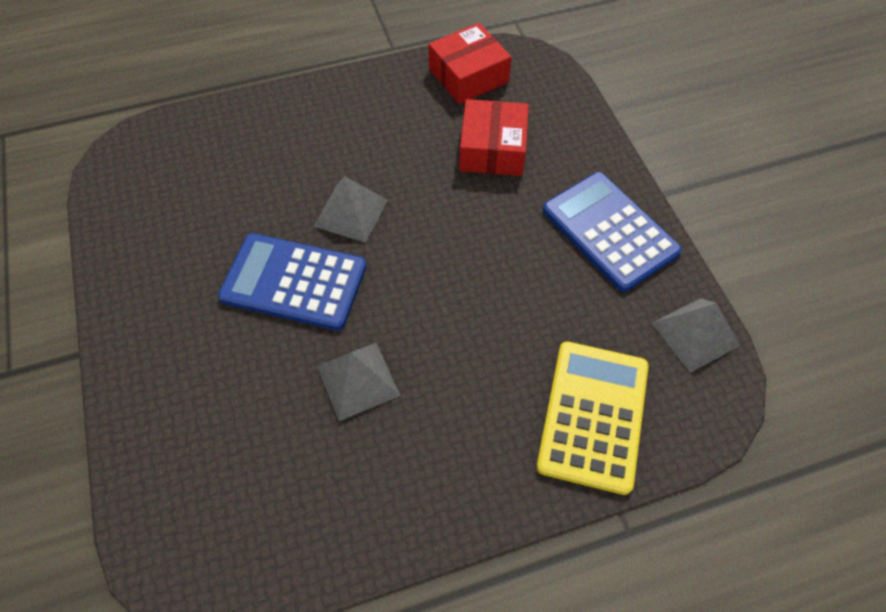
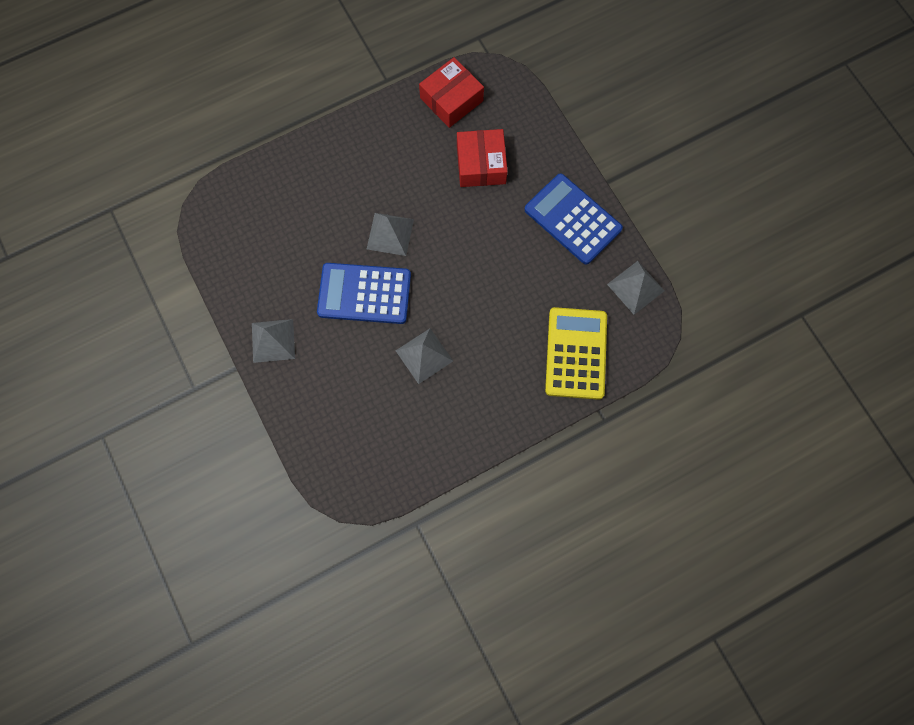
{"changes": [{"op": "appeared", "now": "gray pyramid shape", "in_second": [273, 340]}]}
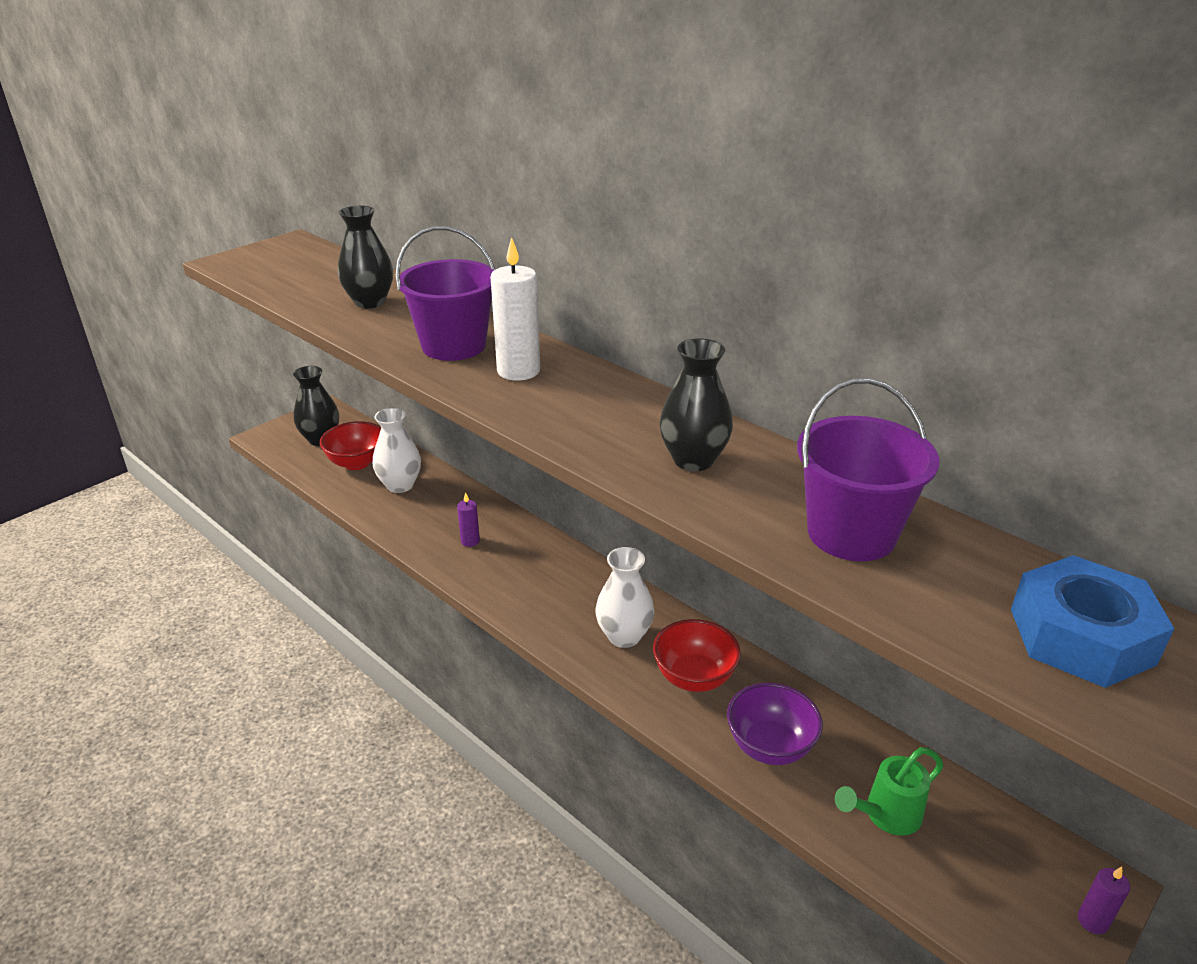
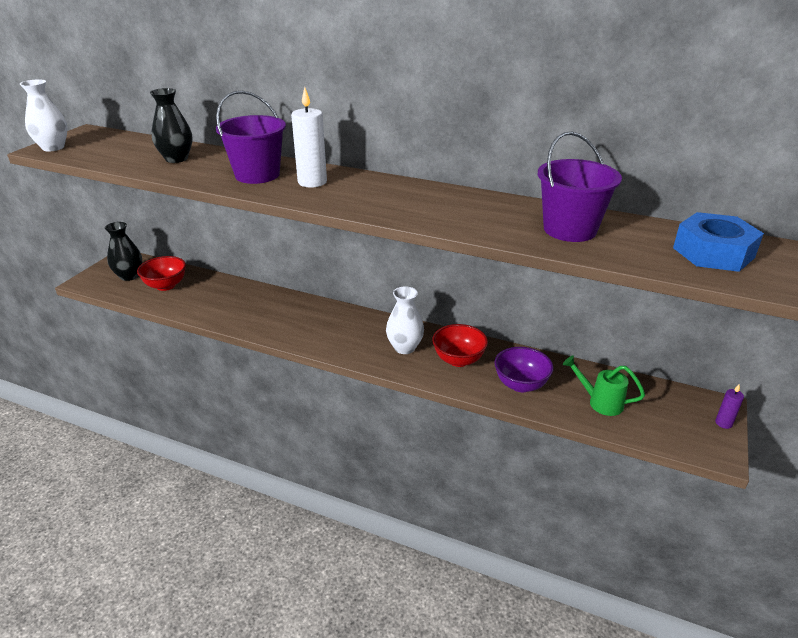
{"changes": [{"op": "missing", "was": "jet-black flower vase", "in_first": [693, 460]}, {"op": "relocated", "was": "pure white flower vase", "in_first": [400, 485], "in_second": [53, 147]}, {"op": "missing", "was": "purple pillar candle", "in_first": [470, 541]}, {"op": "spun", "was": "green watering pot", "in_first": [886, 815], "in_second": [600, 402], "clockwise": 75}]}
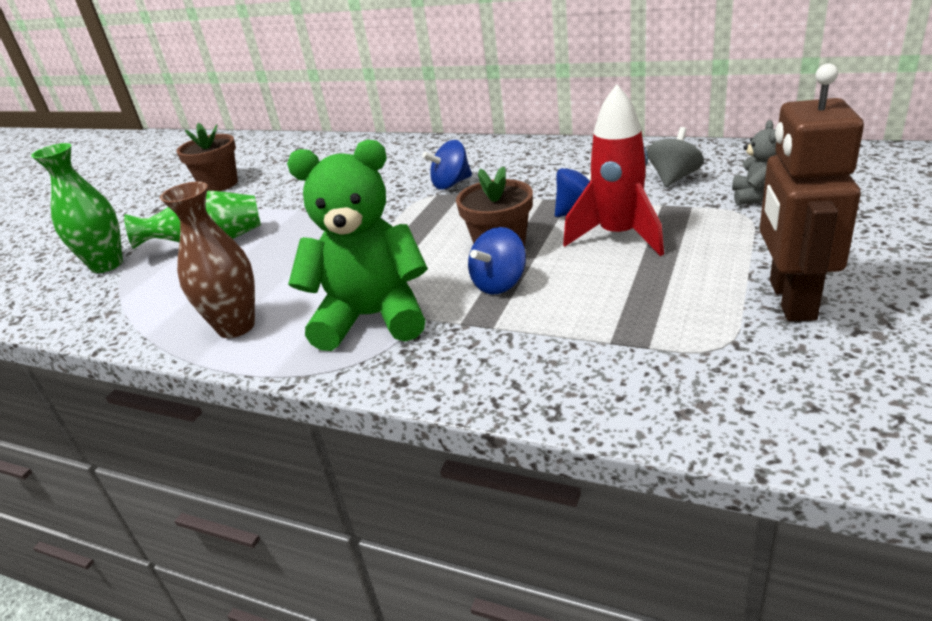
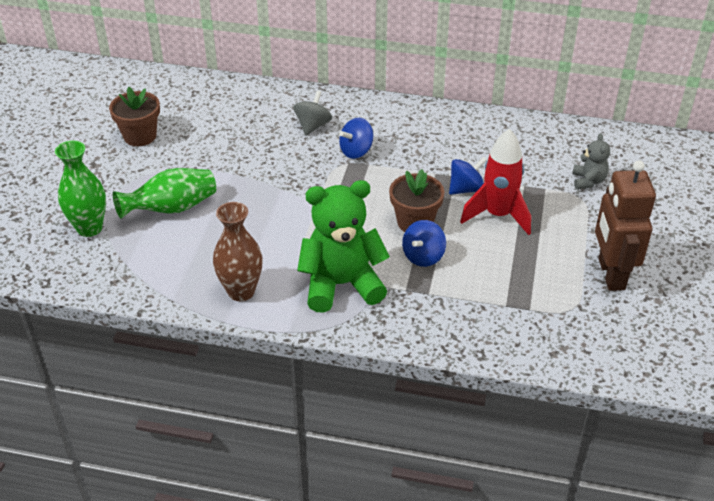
{"changes": [{"op": "relocated", "was": "gray spinning top", "in_first": [674, 178], "in_second": [313, 126]}]}
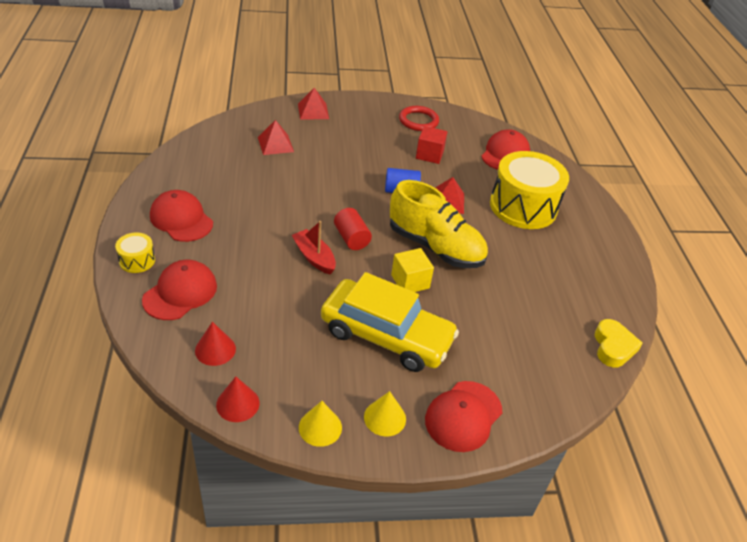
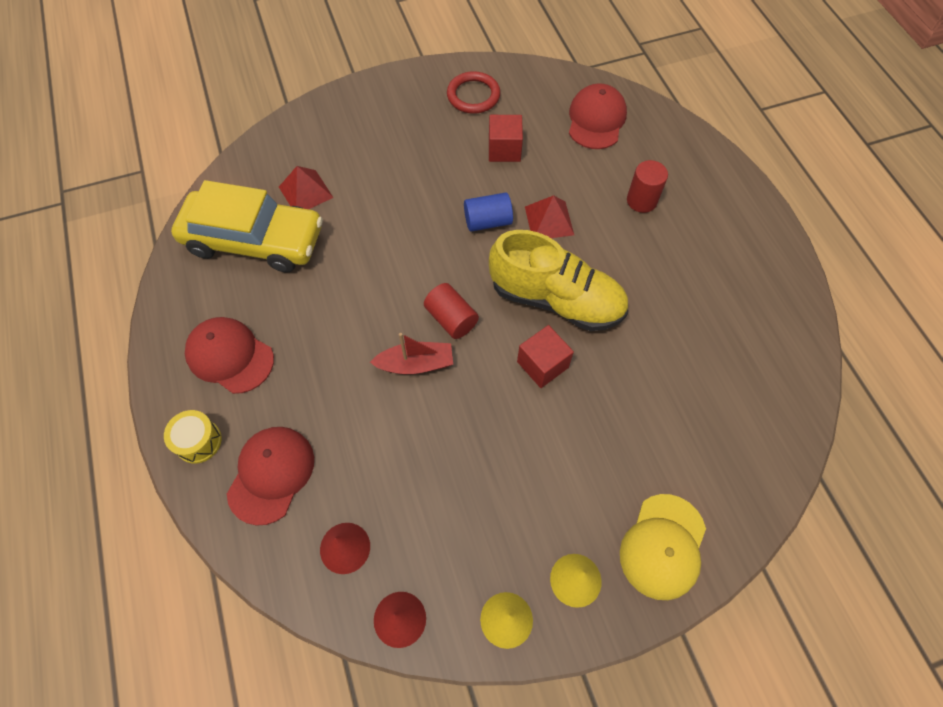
{"changes": [{"op": "missing", "was": "scarlet pyramid shape", "in_first": [313, 111]}, {"op": "exchanged", "was": "bright yellow snare drum", "now": "scarlet solid cylinder", "in_first": [523, 206], "in_second": [641, 200]}, {"op": "spun", "was": "scarlet toy boat", "in_first": [314, 257], "in_second": [416, 364], "clockwise": 135}, {"op": "colour", "was": "bright yellow solid cube", "now": "scarlet solid cube", "in_first": [410, 281], "in_second": [542, 364]}, {"op": "relocated", "was": "bright yellow car", "in_first": [386, 335], "in_second": [254, 240]}, {"op": "missing", "was": "bright yellow heart", "in_first": [613, 347]}, {"op": "colour", "was": "scarlet cap", "now": "bright yellow cap", "in_first": [463, 416], "in_second": [663, 546]}]}
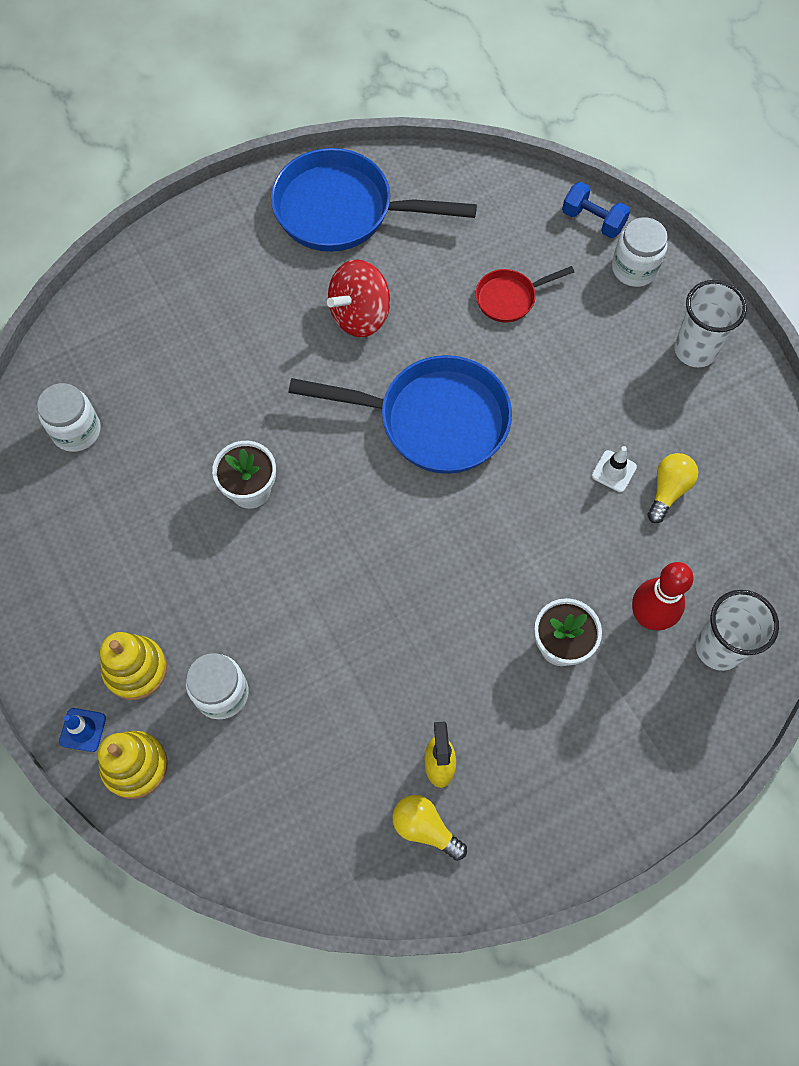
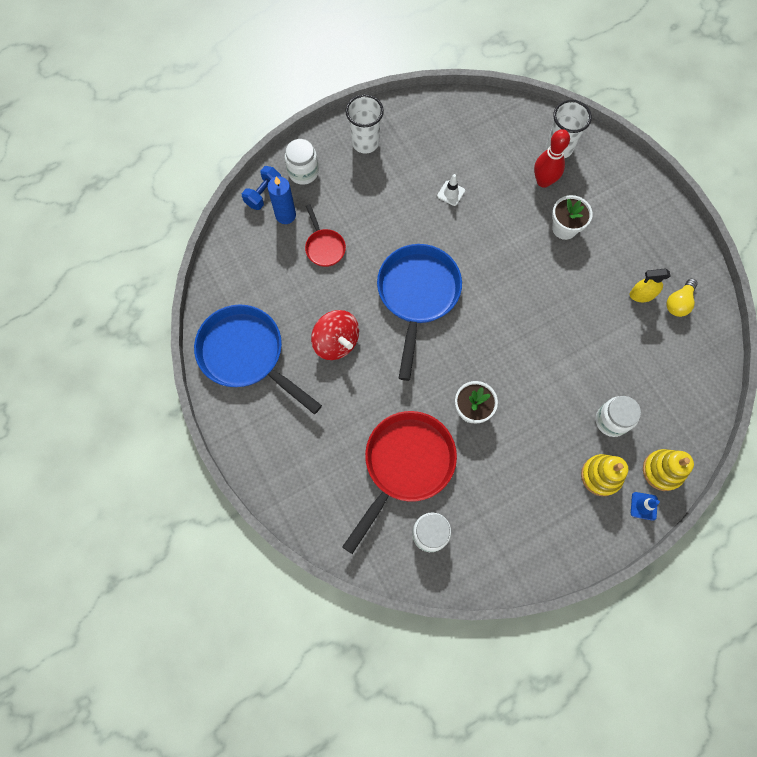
{"changes": [{"op": "spun", "was": "royal blue pan", "in_first": [343, 211], "in_second": [246, 355], "clockwise": 120}, {"op": "missing", "was": "bright yellow lightbulb", "in_first": [668, 490]}, {"op": "appeared", "now": "royal blue pillar candle", "in_second": [285, 215]}, {"op": "appeared", "now": "scarlet pan", "in_second": [405, 465]}]}
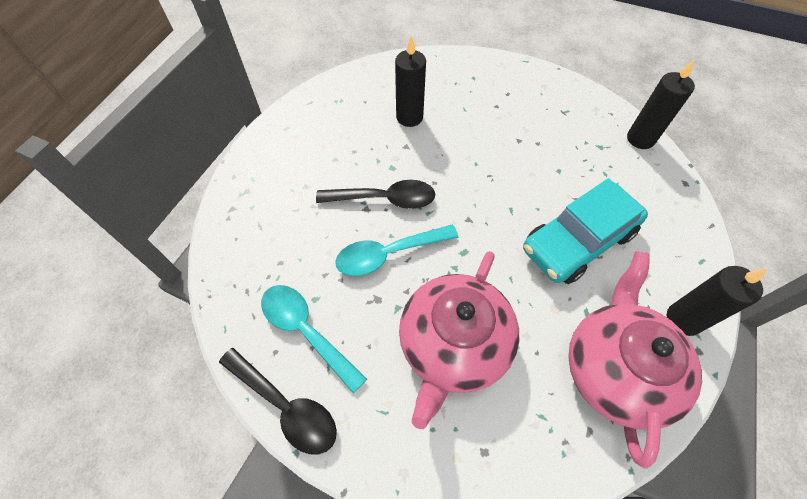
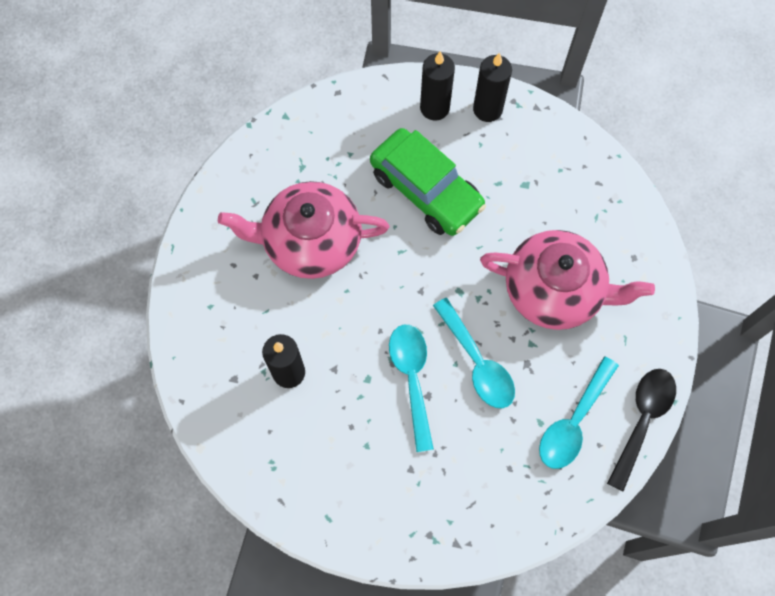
{"changes": [{"op": "relocated", "was": "jet-black pillar candle", "in_first": [640, 139], "in_second": [434, 108]}, {"op": "colour", "was": "aqua car", "now": "green car", "in_first": [578, 241], "in_second": [426, 190]}, {"op": "colour", "was": "jet-black spoon", "now": "aqua spoon", "in_first": [384, 199], "in_second": [412, 378]}, {"op": "relocated", "was": "rose-pink teapot", "in_first": [616, 369], "in_second": [310, 241]}]}
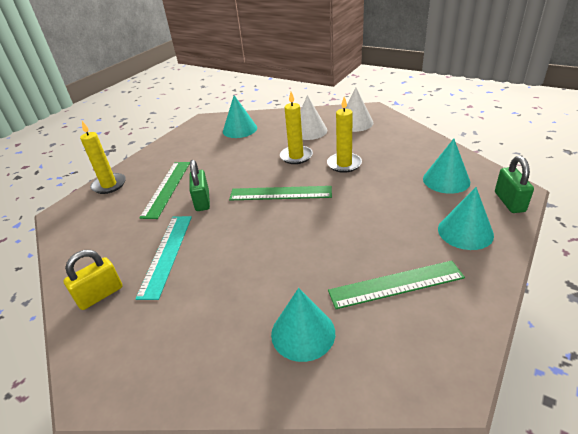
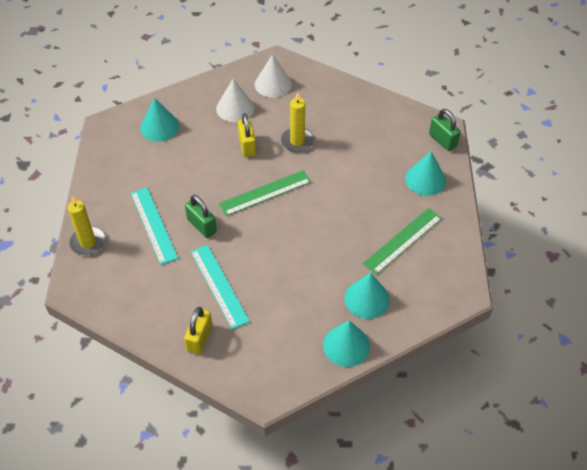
{"changes": [{"op": "exchanged", "was": "bright yellow pillar candle", "now": "bright yellow padlock", "in_first": [296, 156], "in_second": [247, 146]}, {"op": "relocated", "was": "aqua cone", "in_first": [446, 180], "in_second": [346, 345]}, {"op": "colour", "was": "green ruler", "now": "aqua ruler", "in_first": [166, 188], "in_second": [153, 225]}]}
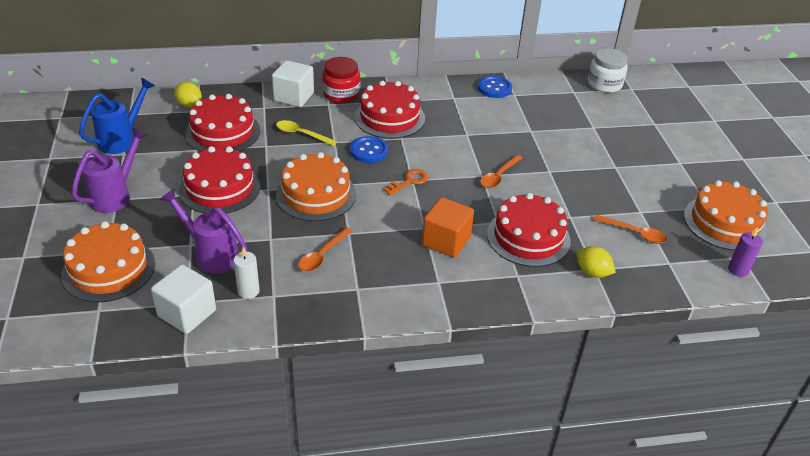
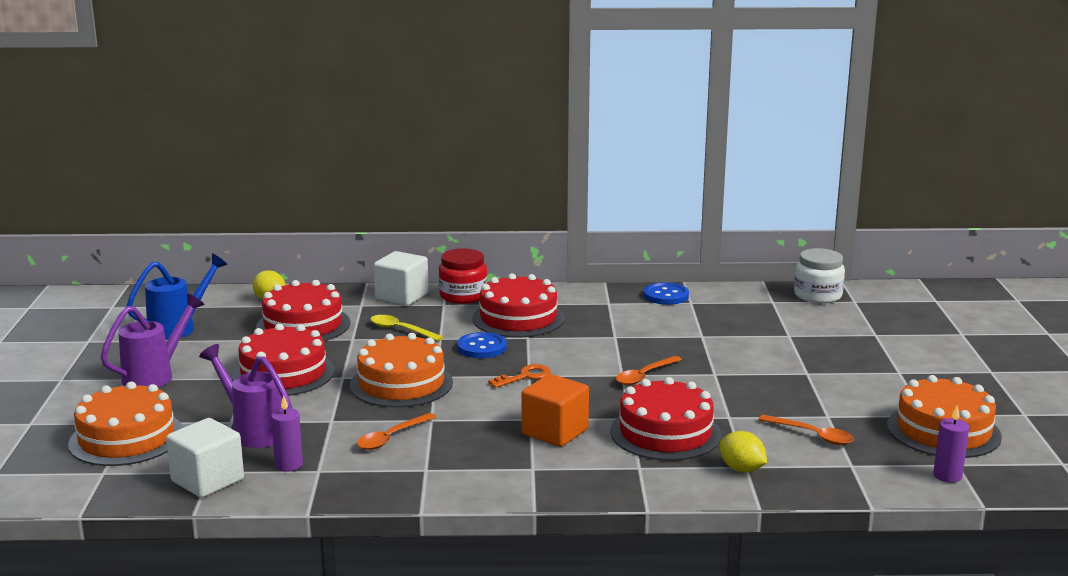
{"changes": [{"op": "colour", "was": "pure white pillar candle", "now": "purple pillar candle", "in_first": [248, 291], "in_second": [289, 465]}]}
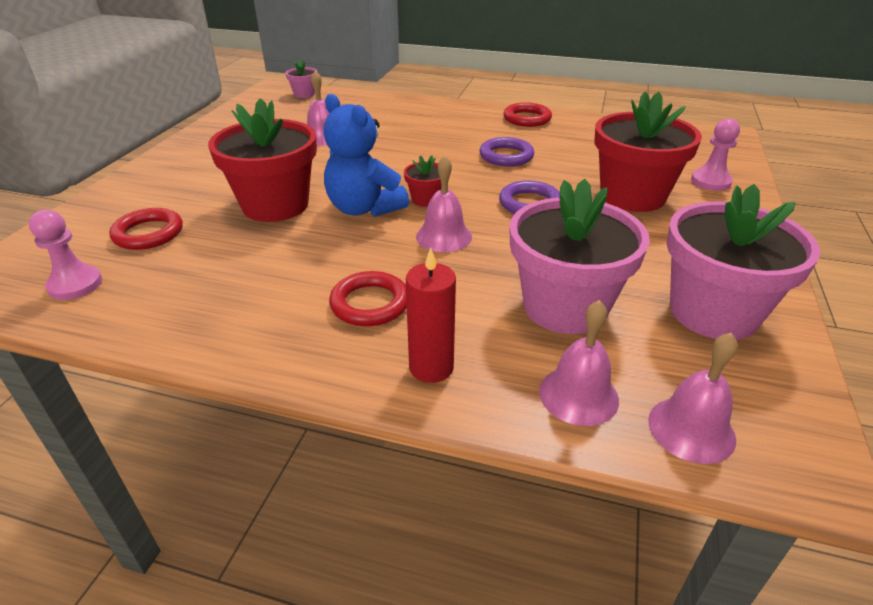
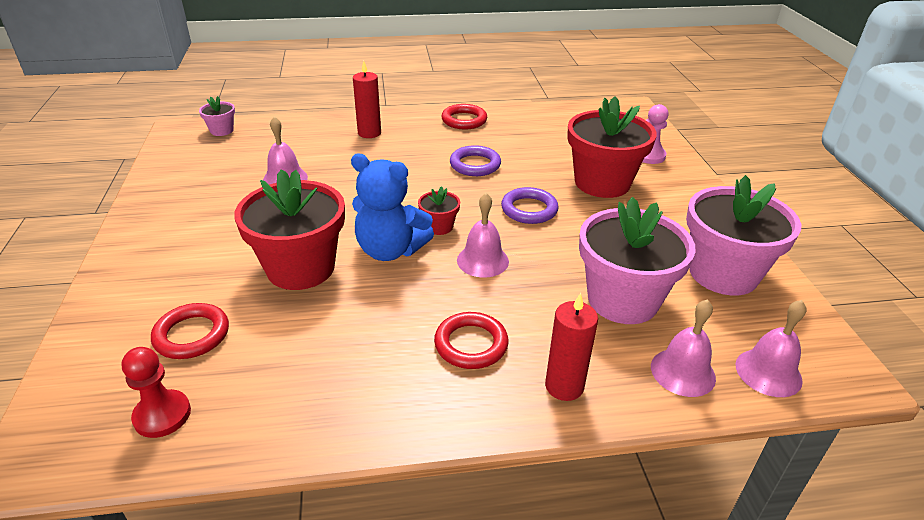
{"changes": [{"op": "colour", "was": "rose-pink chess pawn", "now": "scarlet chess pawn", "in_first": [75, 285], "in_second": [162, 415]}, {"op": "appeared", "now": "scarlet pillar candle", "in_second": [369, 133]}]}
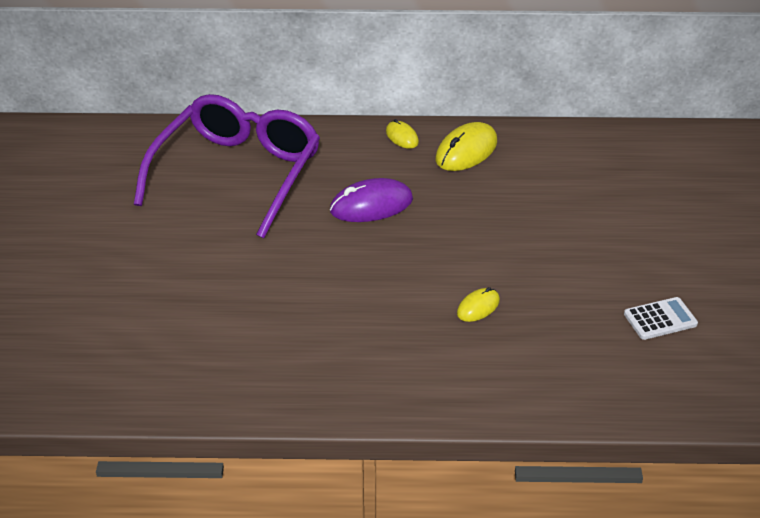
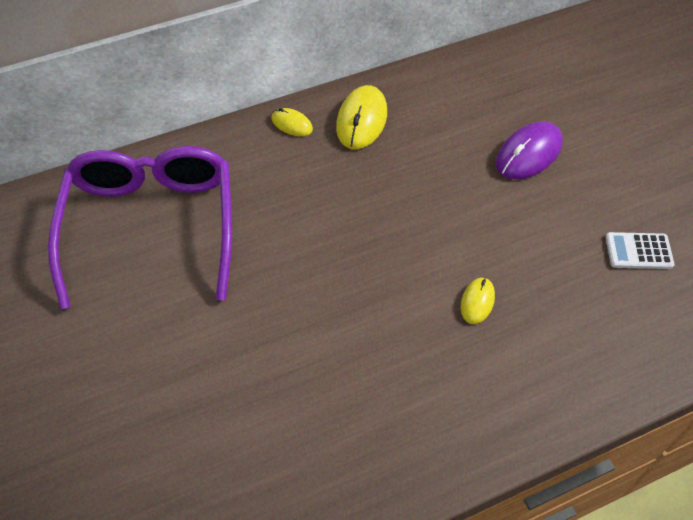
{"changes": [{"op": "relocated", "was": "purple computer mouse", "in_first": [371, 205], "in_second": [528, 153]}, {"op": "spun", "was": "pure white calculator", "in_first": [660, 319], "in_second": [638, 251], "clockwise": -135}]}
